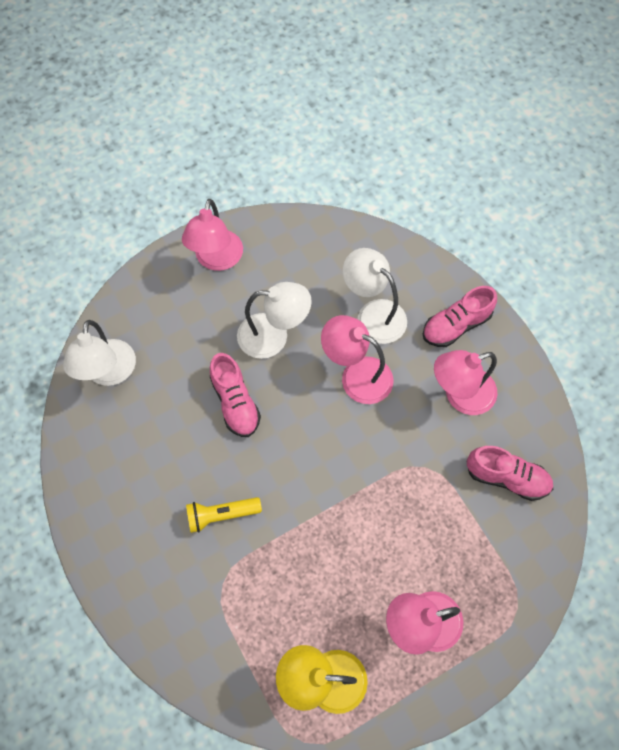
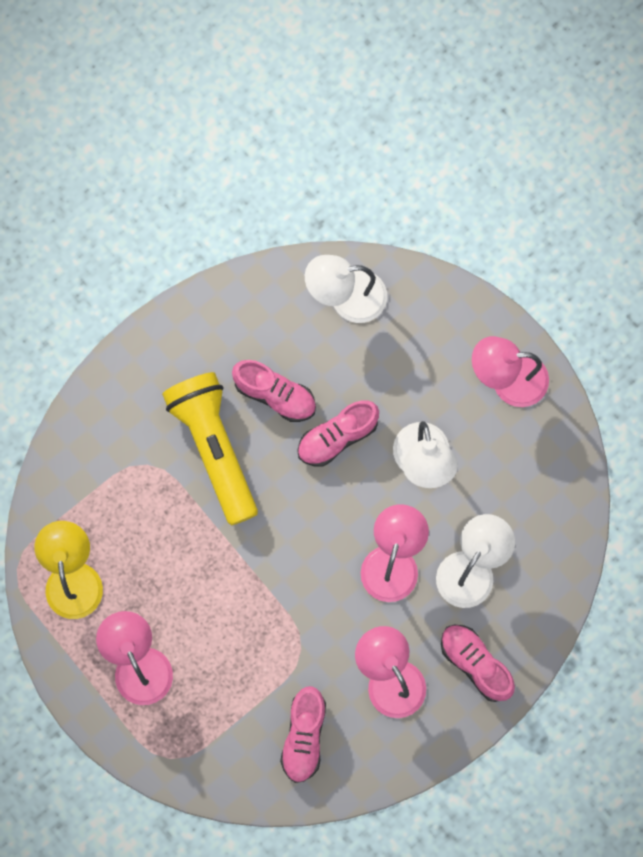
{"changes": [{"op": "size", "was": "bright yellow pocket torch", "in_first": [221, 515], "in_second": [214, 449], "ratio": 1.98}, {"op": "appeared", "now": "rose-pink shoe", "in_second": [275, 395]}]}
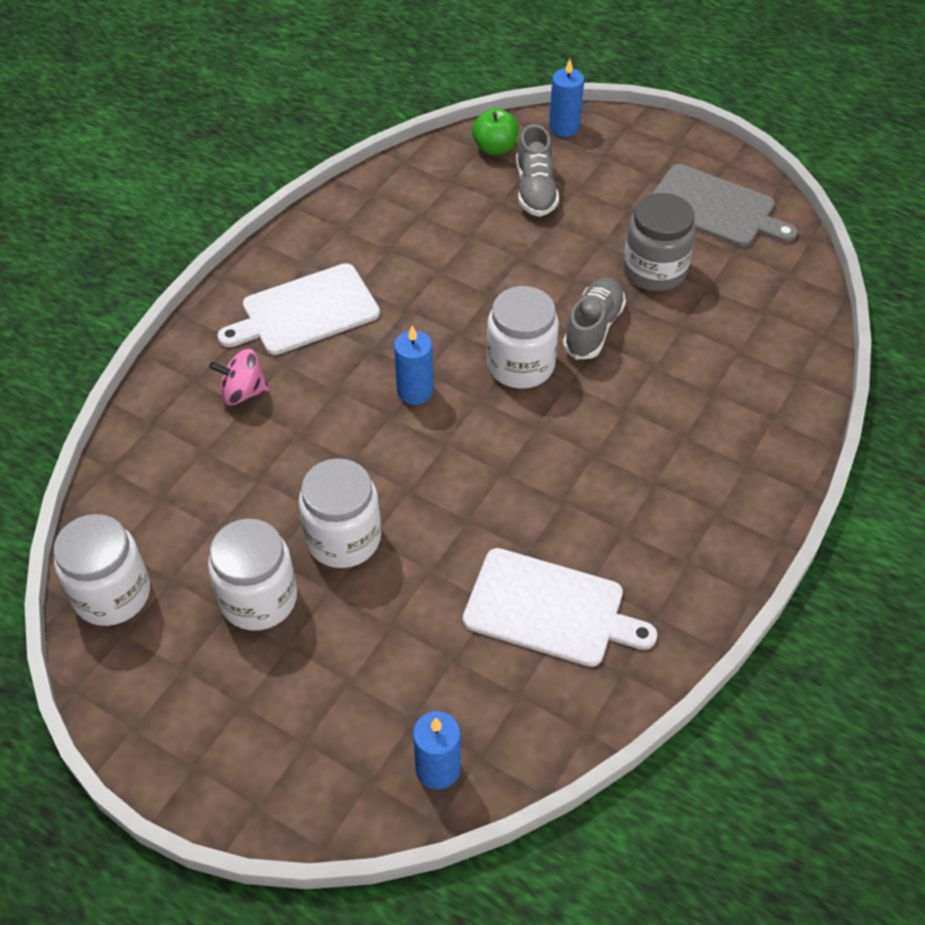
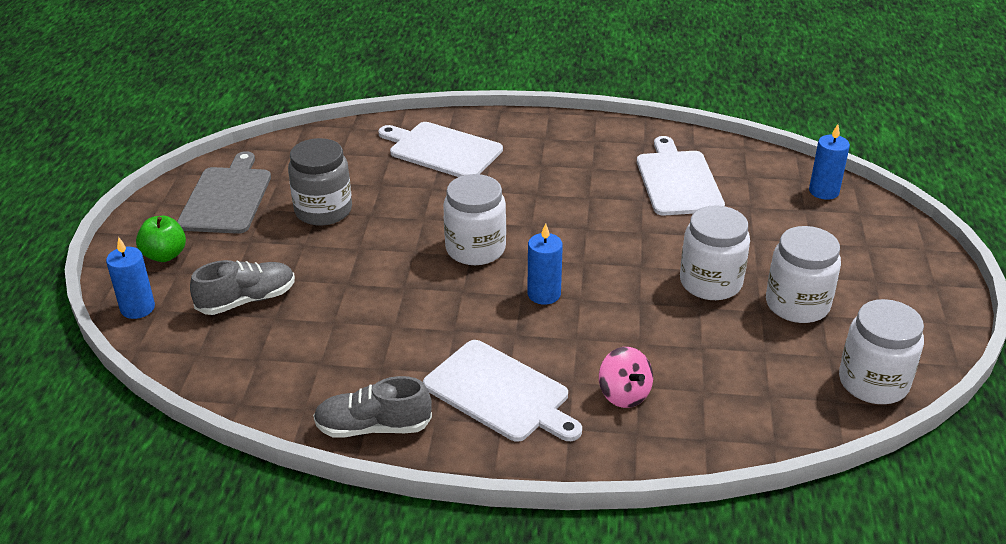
{"changes": [{"op": "relocated", "was": "green apple", "in_first": [495, 148], "in_second": [165, 255]}, {"op": "relocated", "was": "gray shoe", "in_first": [593, 328], "in_second": [373, 427]}, {"op": "appeared", "now": "pure white cutting board", "in_second": [442, 150]}]}
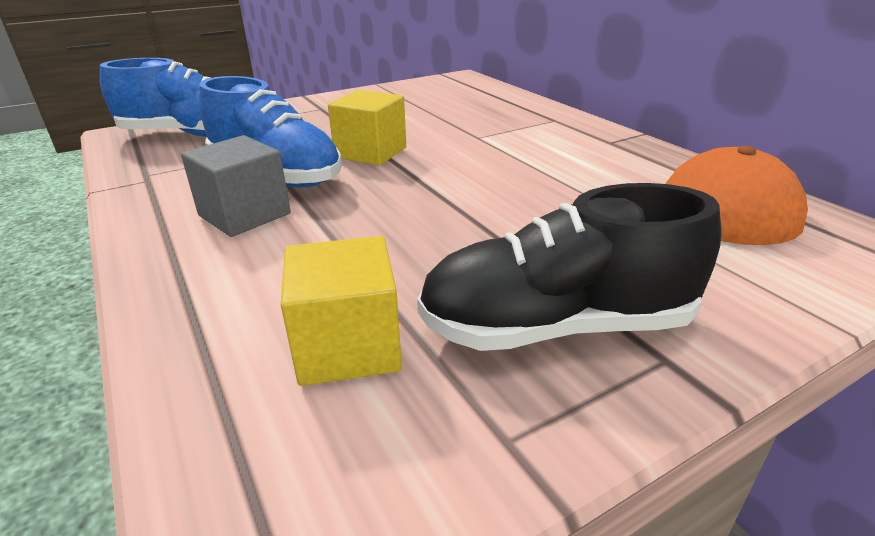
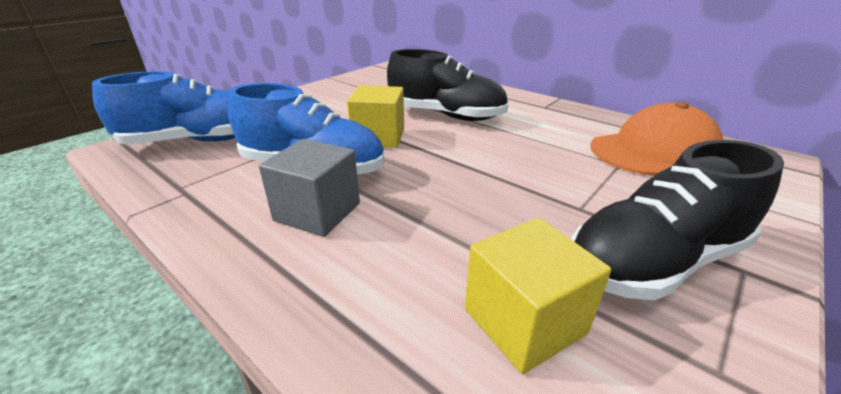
{"changes": [{"op": "appeared", "now": "jet-black shoe", "in_second": [446, 115]}]}
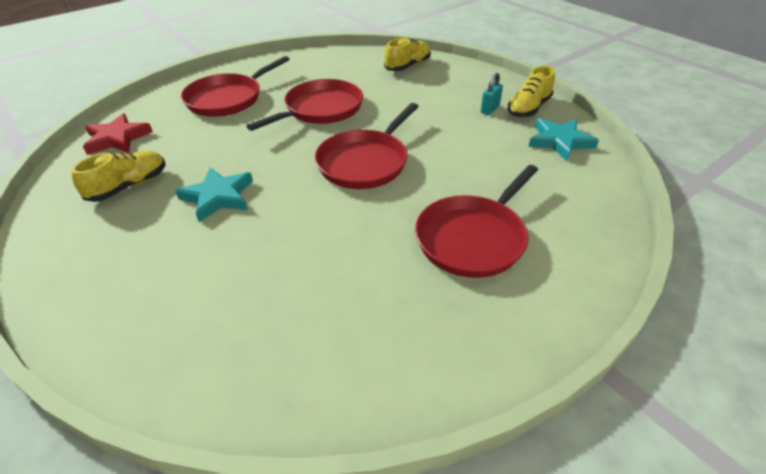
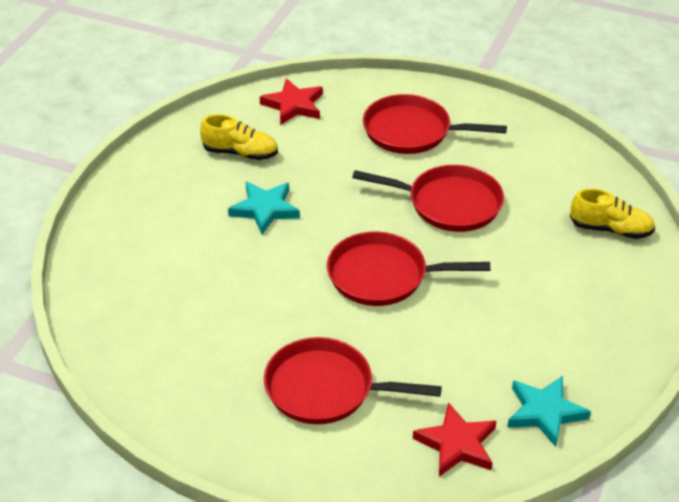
{"changes": [{"op": "missing", "was": "bright yellow shoe", "in_first": [528, 108]}, {"op": "missing", "was": "aqua padlock", "in_first": [489, 109]}, {"op": "appeared", "now": "scarlet star", "in_second": [457, 444]}]}
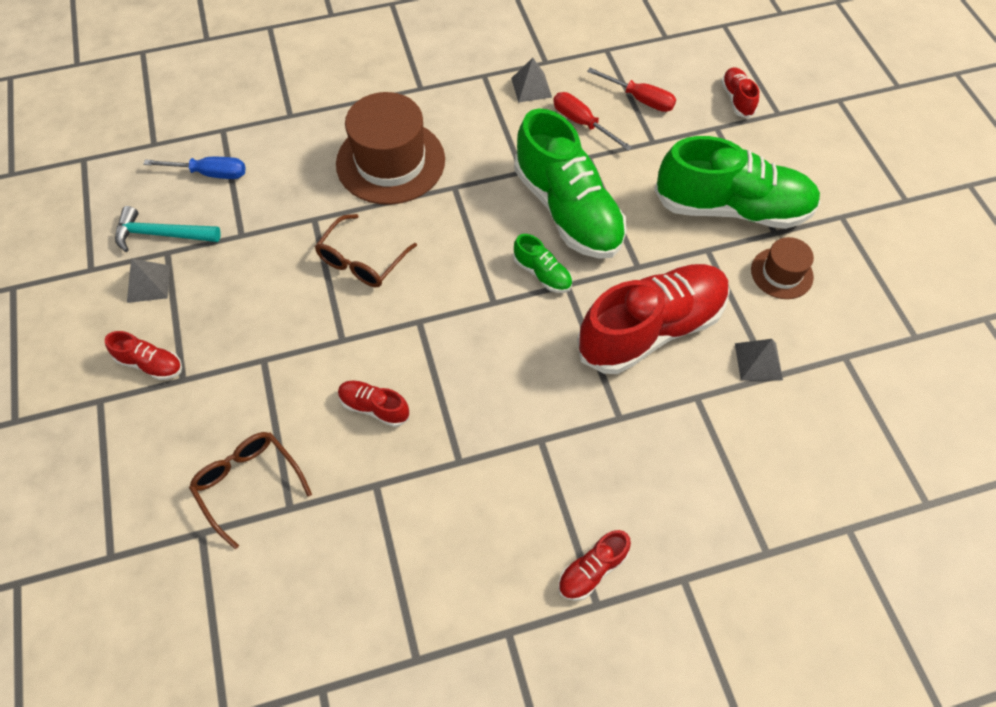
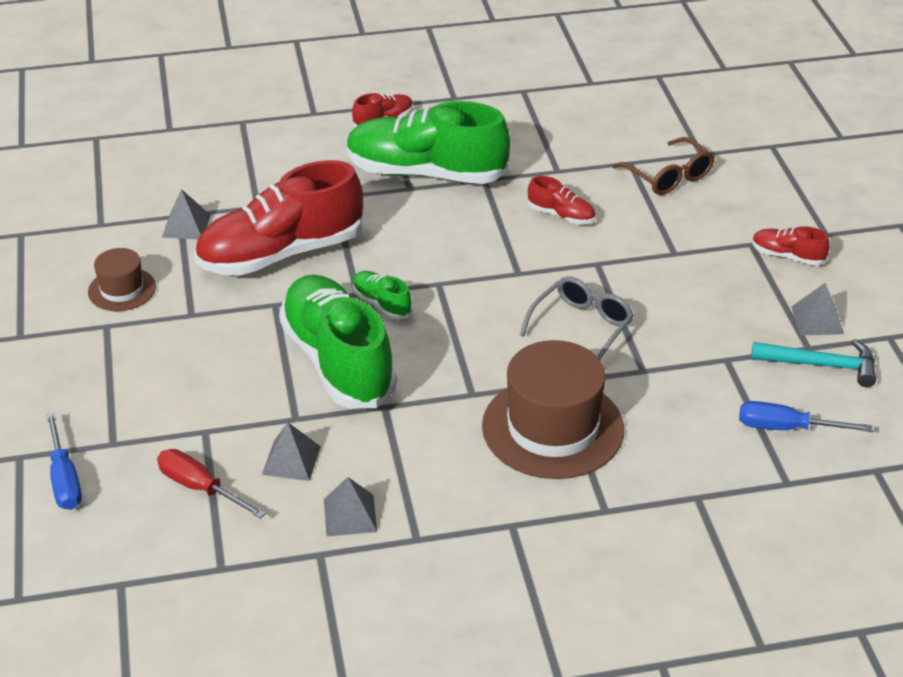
{"changes": [{"op": "exchanged", "was": "scarlet shoe", "now": "royal blue hand screwdriver", "in_first": [737, 99], "in_second": [64, 479]}, {"op": "exchanged", "was": "scarlet hand screwdriver", "now": "gray pyramid shape", "in_first": [582, 123], "in_second": [291, 460]}, {"op": "relocated", "was": "green shoe", "in_first": [731, 208], "in_second": [426, 173]}, {"op": "colour", "was": "dark brown glasses", "now": "gray glasses", "in_first": [361, 261], "in_second": [582, 326]}]}
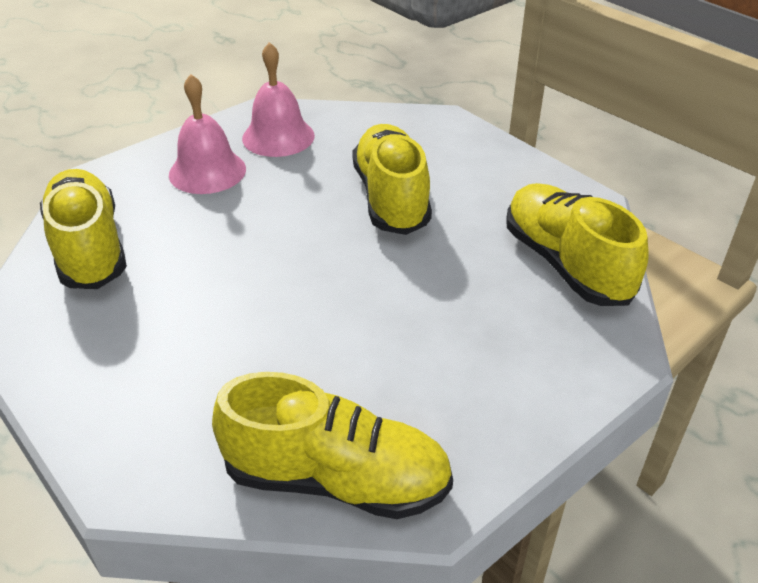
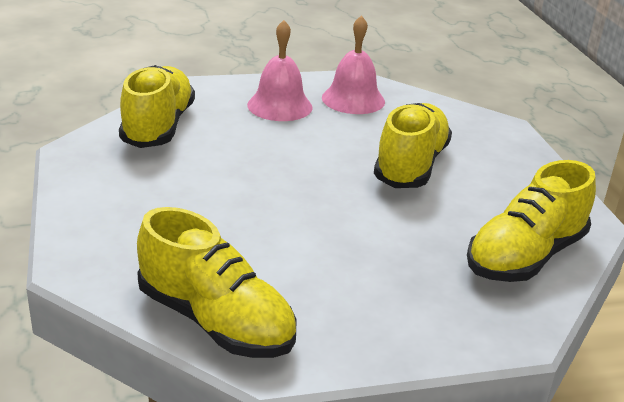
{"changes": [{"op": "spun", "was": "bright yellow shoe", "in_first": [565, 263], "in_second": [525, 257], "clockwise": -135}]}
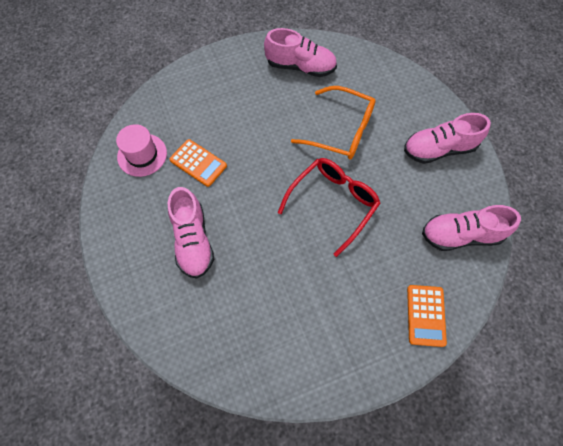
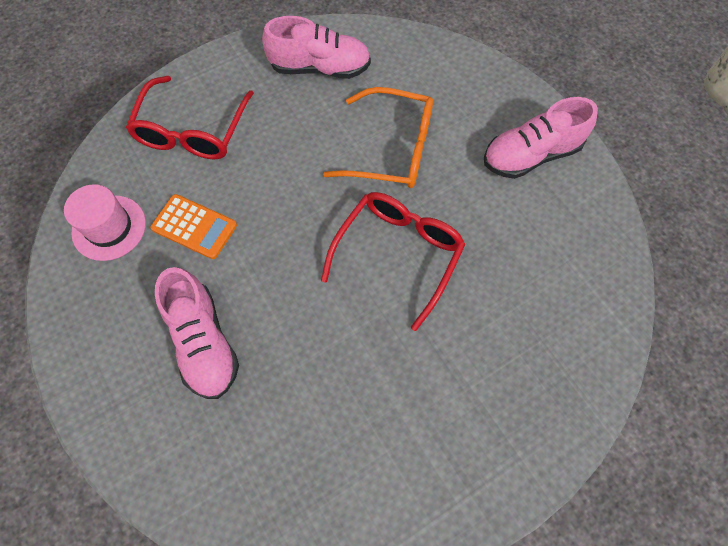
{"changes": [{"op": "missing", "was": "rose-pink shoe", "in_first": [461, 235]}, {"op": "missing", "was": "orange-coloured calculator", "in_first": [425, 315]}, {"op": "appeared", "now": "scarlet glasses", "in_second": [192, 131]}]}
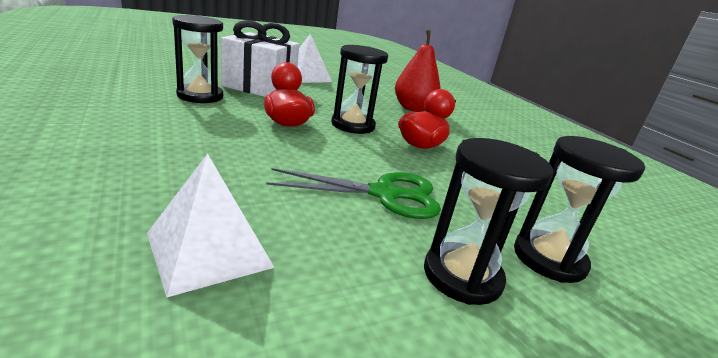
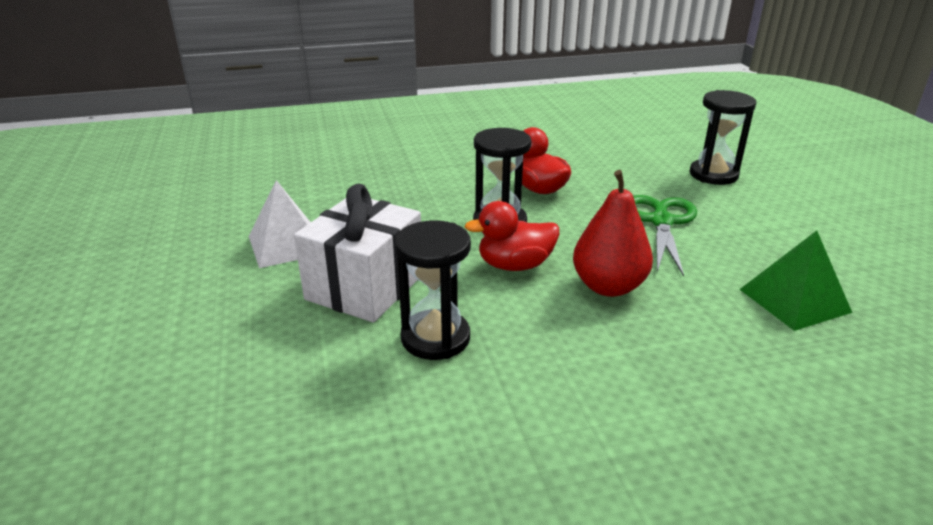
{"changes": [{"op": "relocated", "was": "scarlet pear", "in_first": [413, 108], "in_second": [608, 286]}, {"op": "missing", "was": "jet-black hourglass", "in_first": [462, 276]}, {"op": "colour", "was": "pure white pyramid shape", "now": "green pyramid shape", "in_first": [209, 249], "in_second": [794, 300]}]}
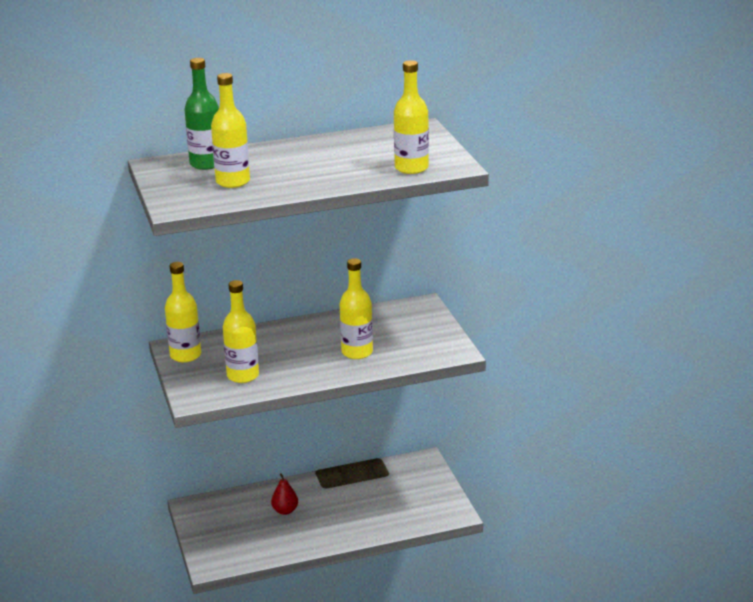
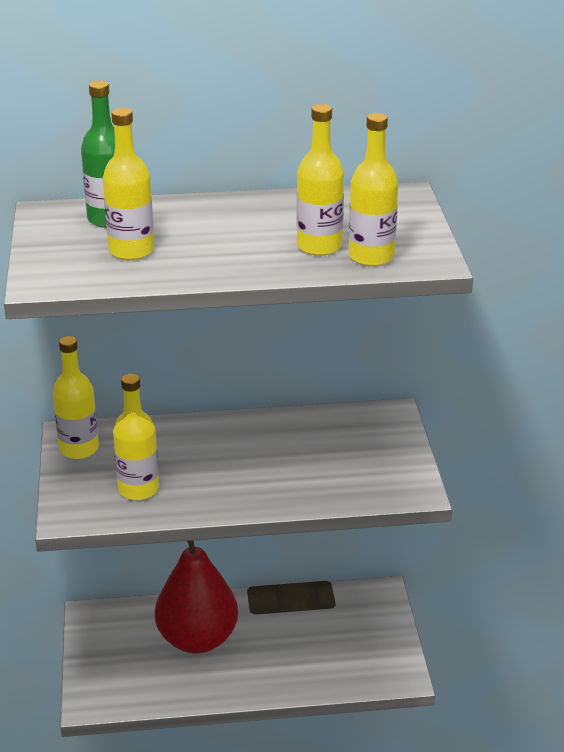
{"changes": [{"op": "relocated", "was": "bright yellow drink bottle", "in_first": [357, 352], "in_second": [319, 246]}, {"op": "size", "was": "scarlet pear", "in_first": [285, 511], "in_second": [197, 639], "ratio": 2.48}]}
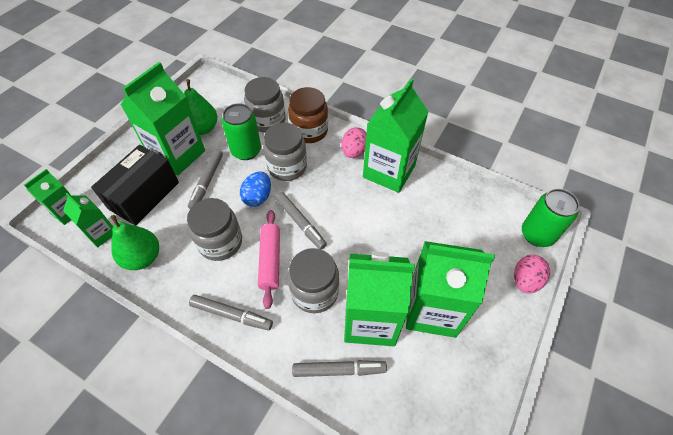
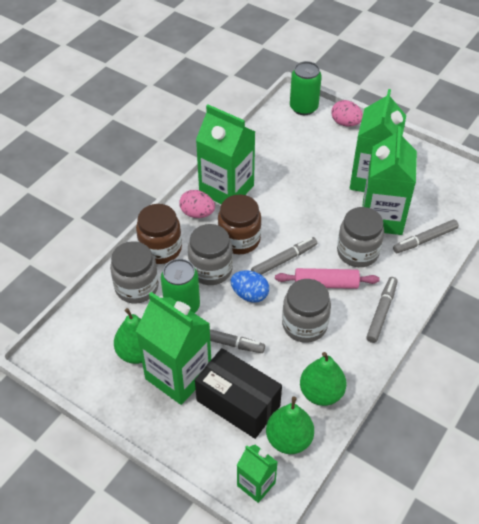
{"changes": [{"op": "exchanged", "was": "green carton", "now": "green pear", "in_first": [101, 233], "in_second": [289, 439]}, {"op": "spun", "was": "gray felt pen", "in_first": [339, 370], "in_second": [424, 240], "clockwise": -120}, {"op": "appeared", "now": "dark brown jam jar", "in_second": [239, 240]}]}
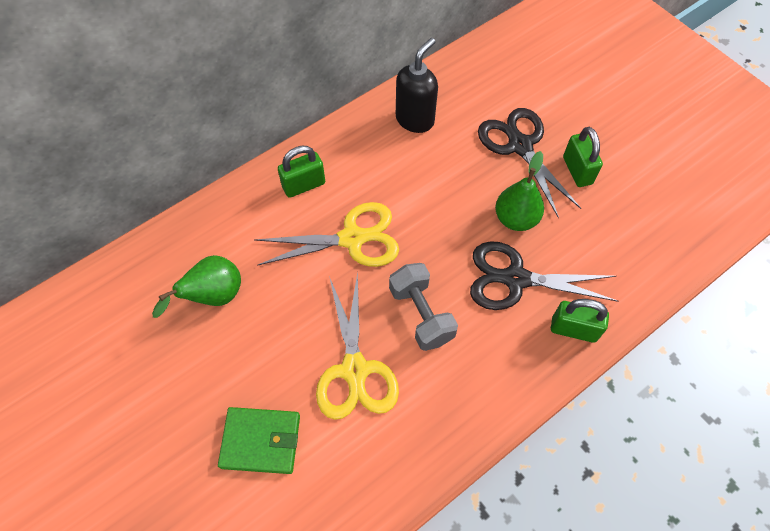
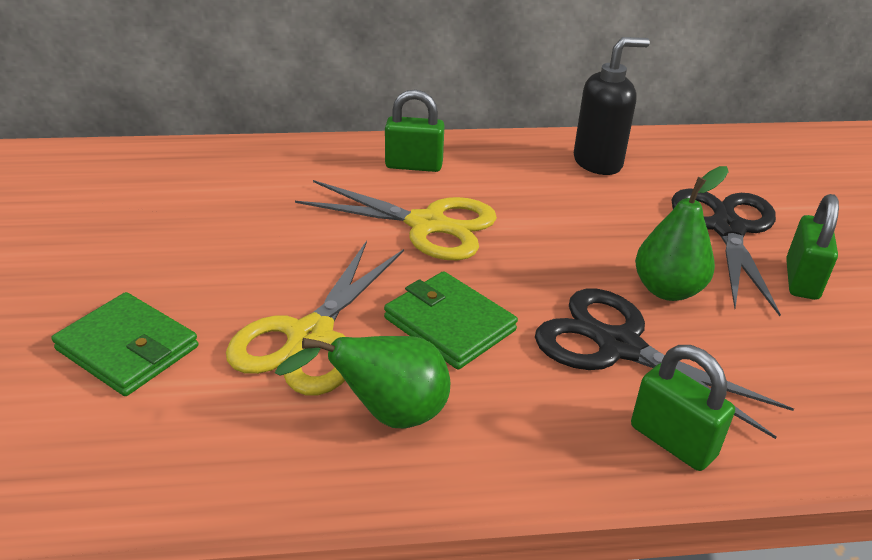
{"changes": [{"op": "relocated", "was": "green pear", "in_first": [213, 297], "in_second": [387, 414]}, {"op": "exchanged", "was": "gray dumbbell", "now": "green card wallet", "in_first": [421, 314], "in_second": [449, 324]}]}
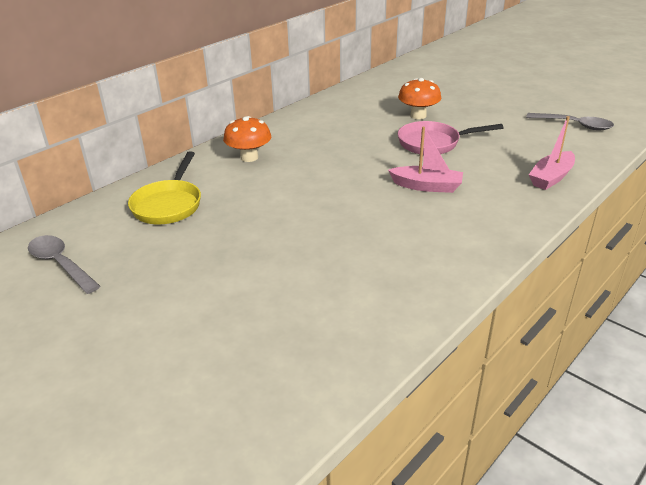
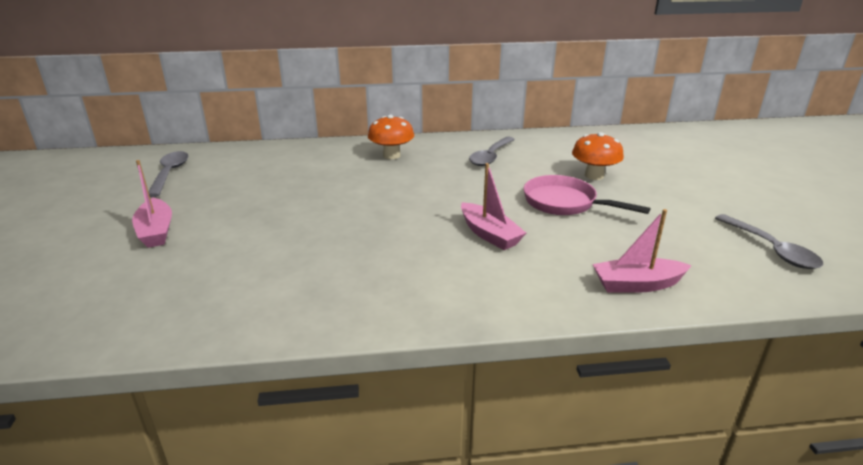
{"changes": [{"op": "missing", "was": "bright yellow pan", "in_first": [169, 204]}, {"op": "appeared", "now": "gray spoon", "in_second": [491, 156]}, {"op": "appeared", "now": "rose-pink toy boat", "in_second": [156, 231]}]}
